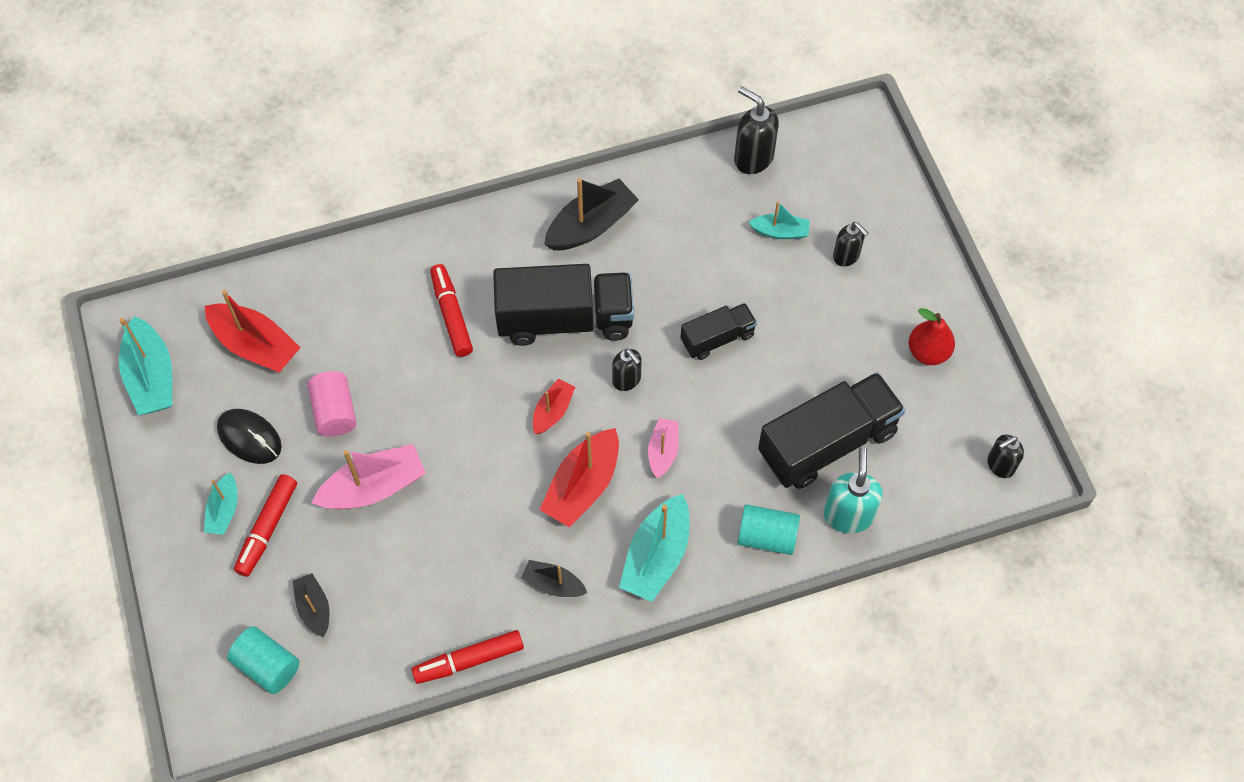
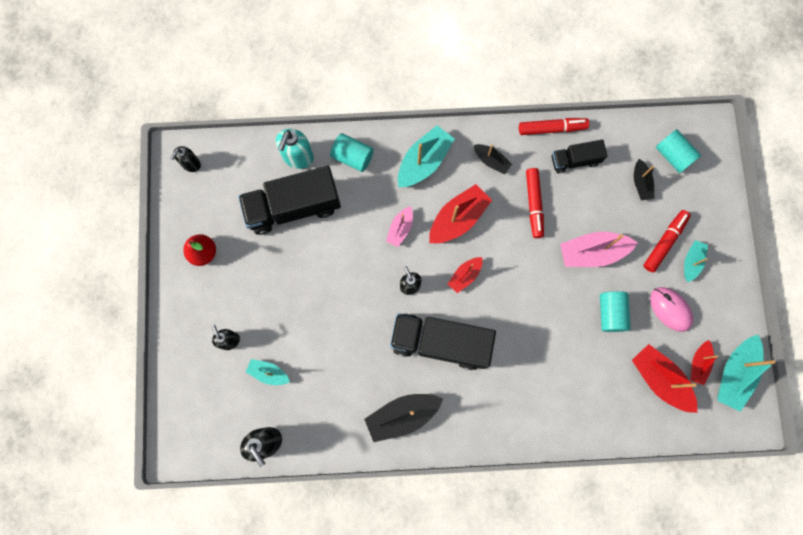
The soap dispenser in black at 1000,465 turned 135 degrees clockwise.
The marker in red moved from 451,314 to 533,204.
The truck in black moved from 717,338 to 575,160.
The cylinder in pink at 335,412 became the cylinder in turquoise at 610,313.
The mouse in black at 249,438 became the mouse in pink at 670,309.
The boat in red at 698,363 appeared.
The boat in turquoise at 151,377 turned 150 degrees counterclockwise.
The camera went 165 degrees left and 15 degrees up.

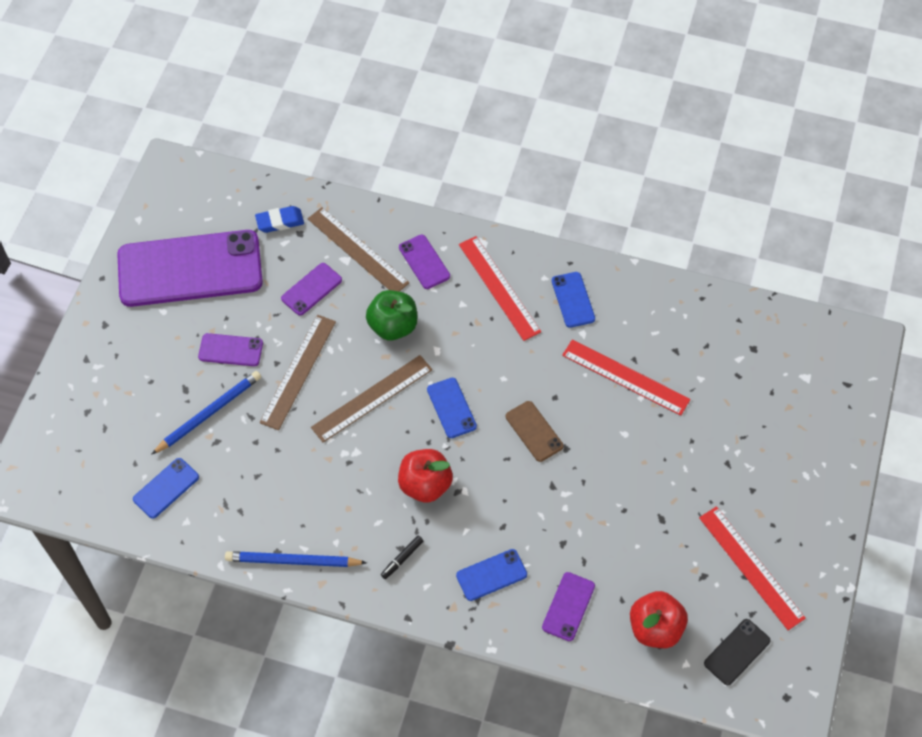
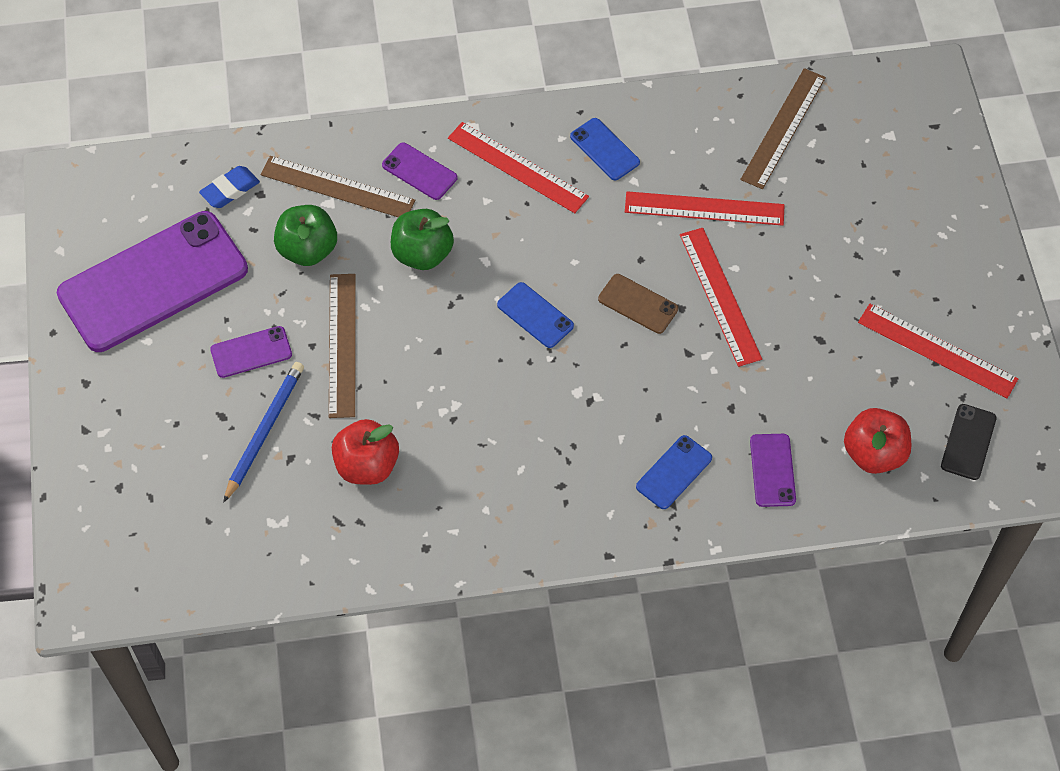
The phone in purple at 311,289 was replaced by the apple in green at 308,250.
The apple in red moved from 425,485 to 367,465.
The ruler in red at 720,296 appeared.
The ruler in brown moved from 372,398 to 783,128.
The phone in blue at 166,488 disappeared.
The pencil in blue at 293,561 disappeared.
The marker in black at 402,559 disappeared.
The camera went 25 degrees left and 0 degrees up.

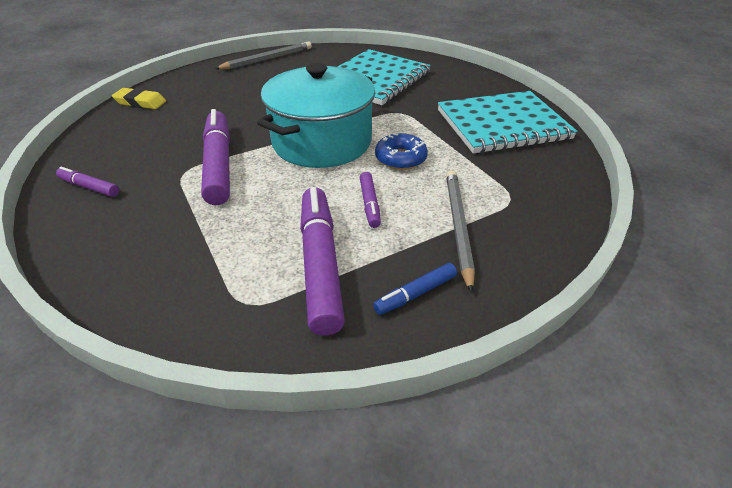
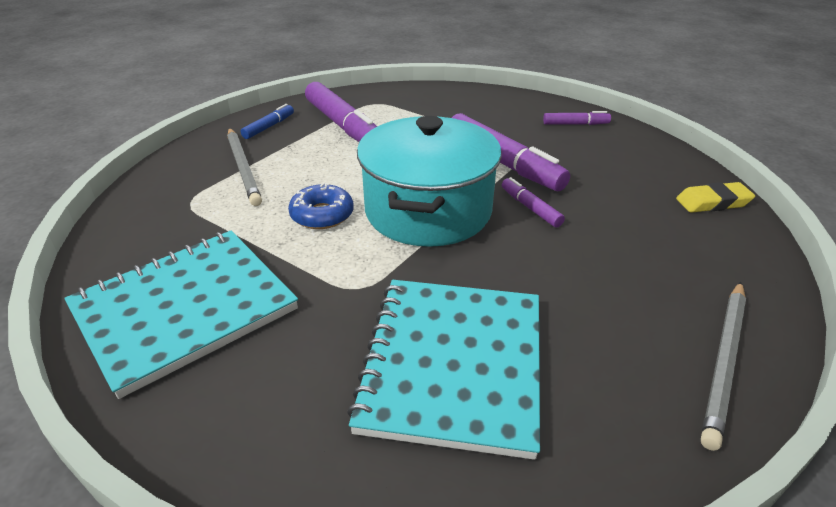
The marker in purple moved from 369,204 to 530,208.
The camera went 155 degrees right and 5 degrees down.

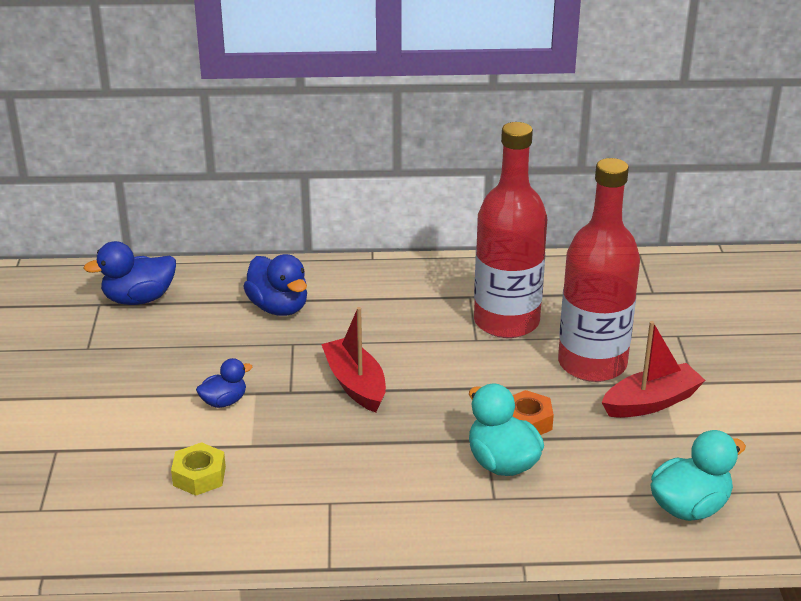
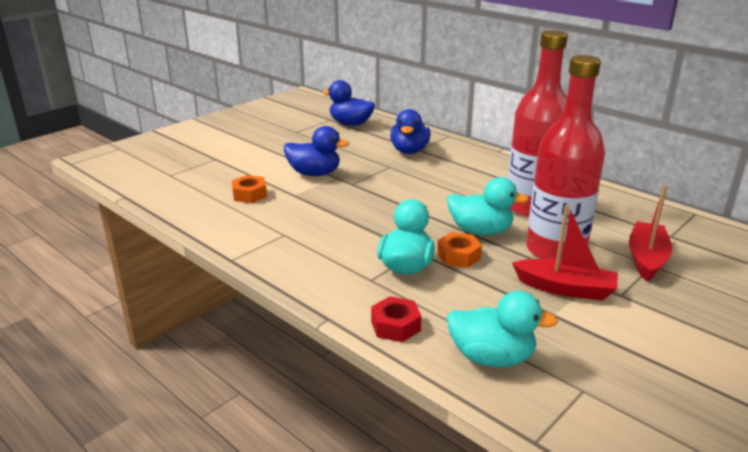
The nut in yellow at 199,476 became the nut in orange at 249,194.
The duck in blue at 224,401 changed to 1.64 times the size.
The nut in red at 395,326 appeared.
The duck in turquoise at 480,231 appeared.
The boat in red moved from 355,384 to 646,259.
The camera went 45 degrees right and 5 degrees down.

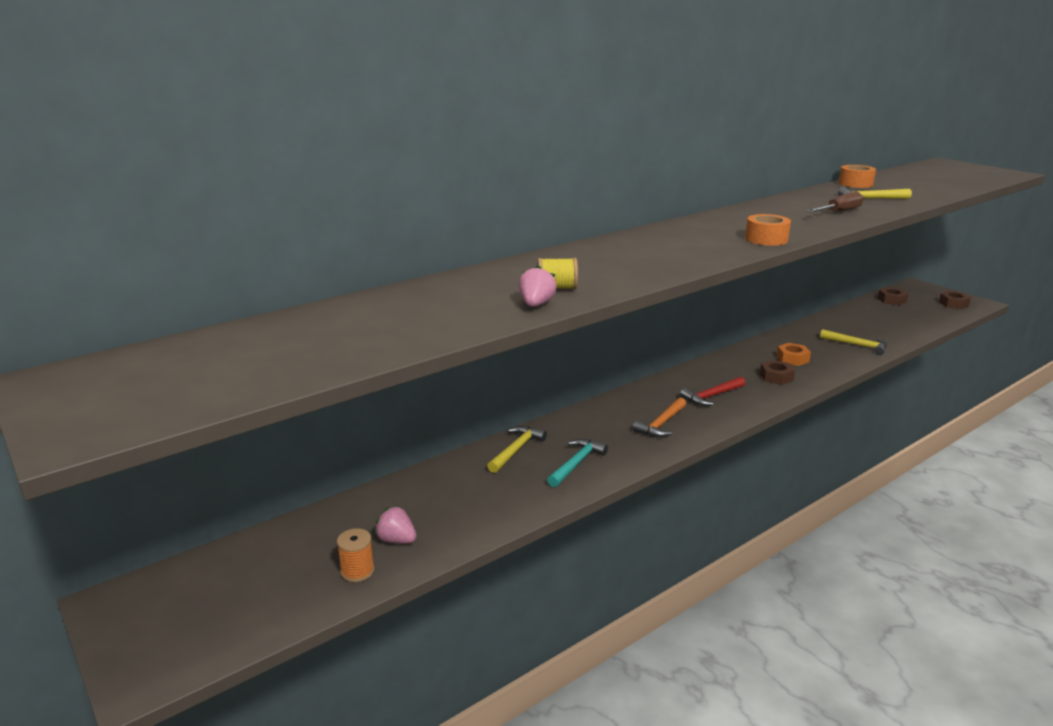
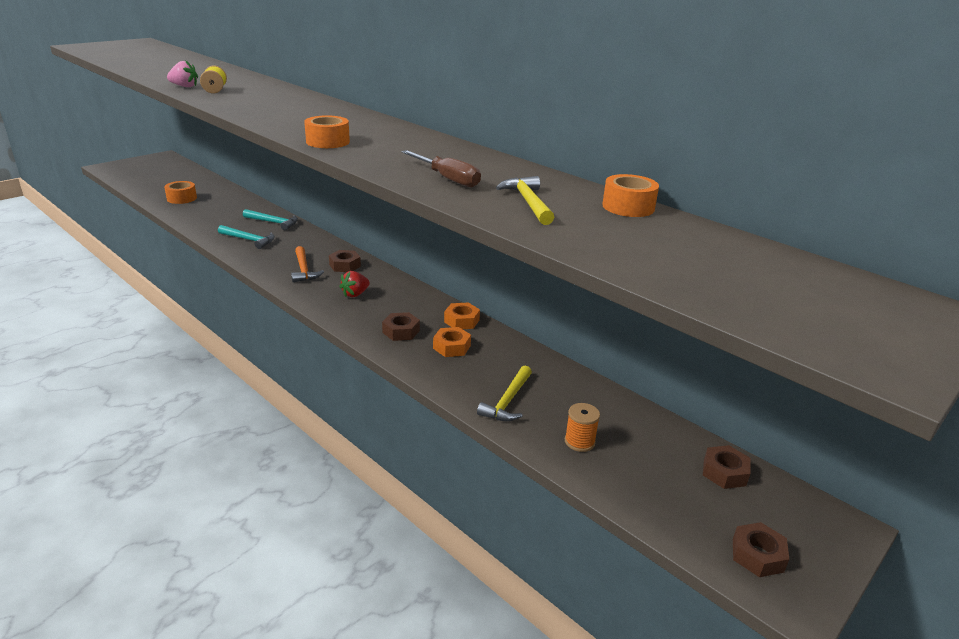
The strawberry in pink at 396,540 was replaced by the tape in orange at 182,198.
The hammer in yellow at 516,450 became the hammer in turquoise at 273,222.
The hammer in orange at 661,424 turned 135 degrees counterclockwise.
The nut in brown at 345,265 appeared.
The hammer in red at 711,396 was replaced by the strawberry in red at 355,294.
The nut in orange at 461,321 appeared.
The spool in orange moved from 357,571 to 579,442.
The camera went 80 degrees right and 5 degrees up.

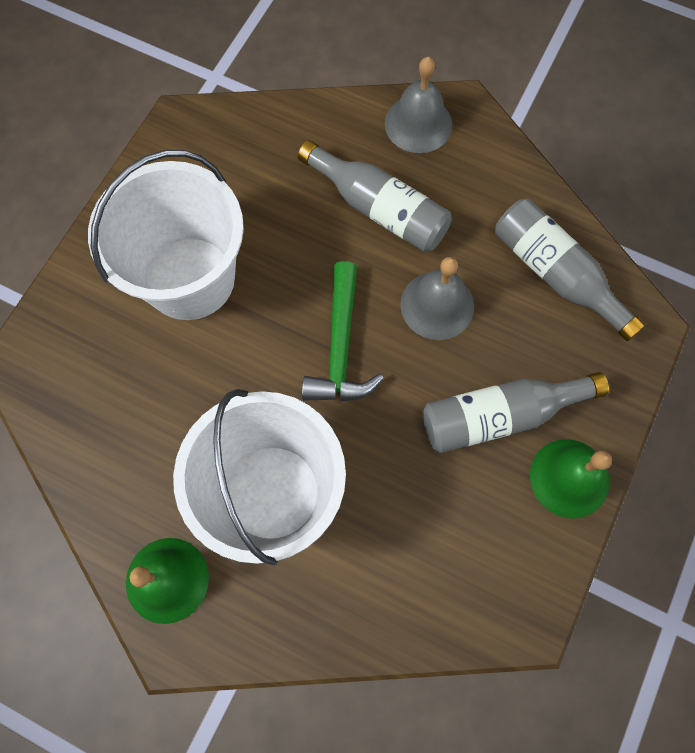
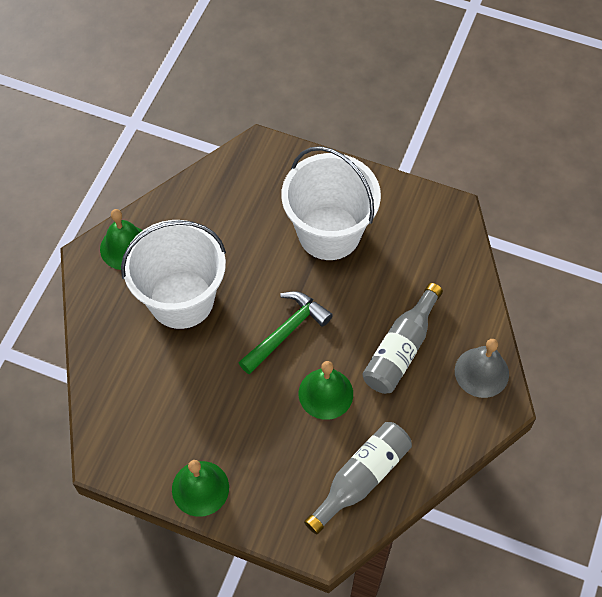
The hammer in green at 340,347 turned 135 degrees clockwise.
The bell in grey at 437,305 became the bell in green at 325,393.
The bottle in grey at 500,415 disappeared.
The camera went 85 degrees right and 10 degrees down.

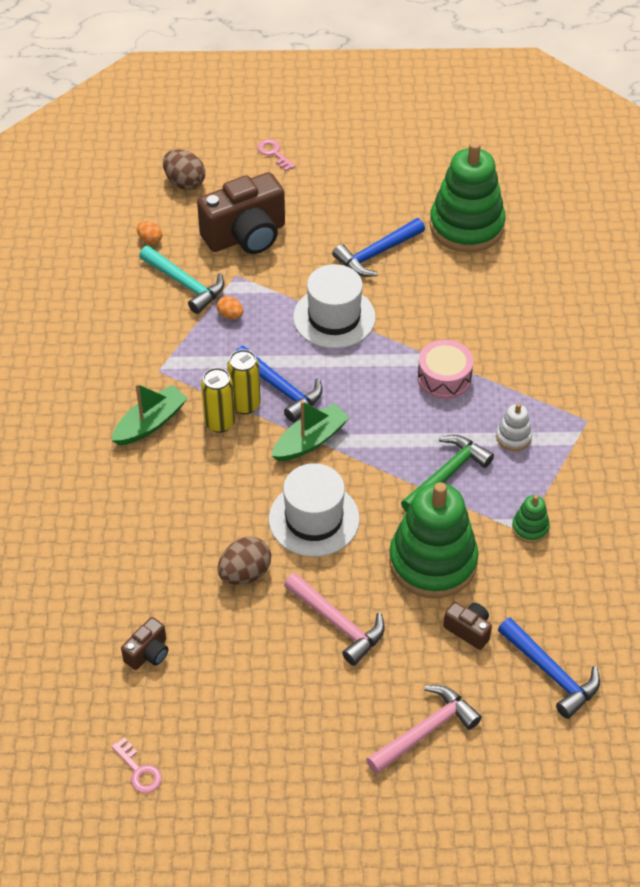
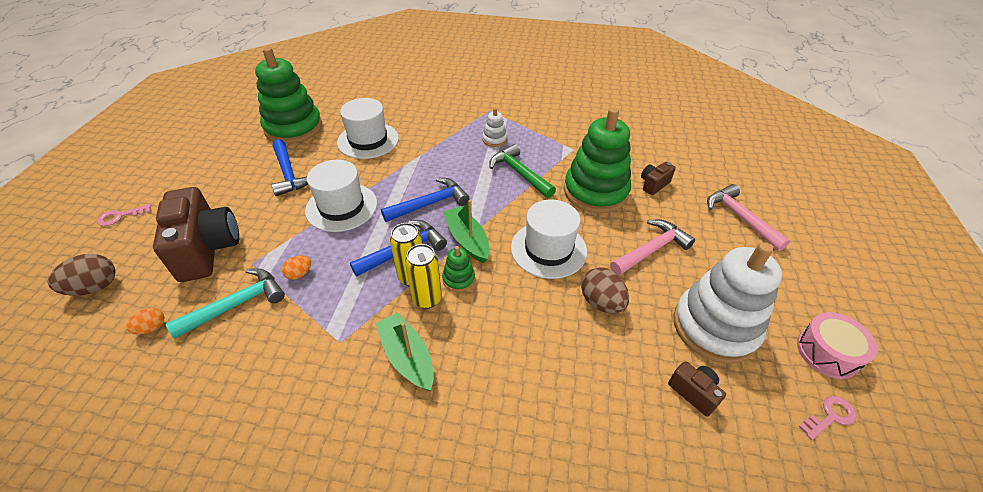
The hat in white at 368,140 appeared.
The hammer in blue moved from 551,673 to 429,204.
The stacking toy in green moved from 530,528 to 458,279.
The stacking toy in white at 714,327 appeared.
The drum in pink moved from 444,378 to 827,352.
The camera went 80 degrees left and 5 degrees down.

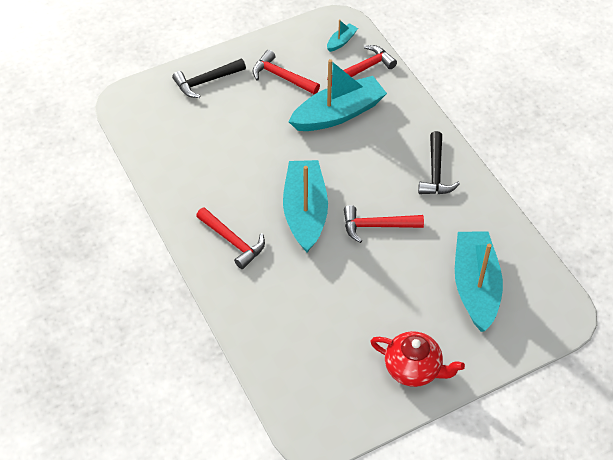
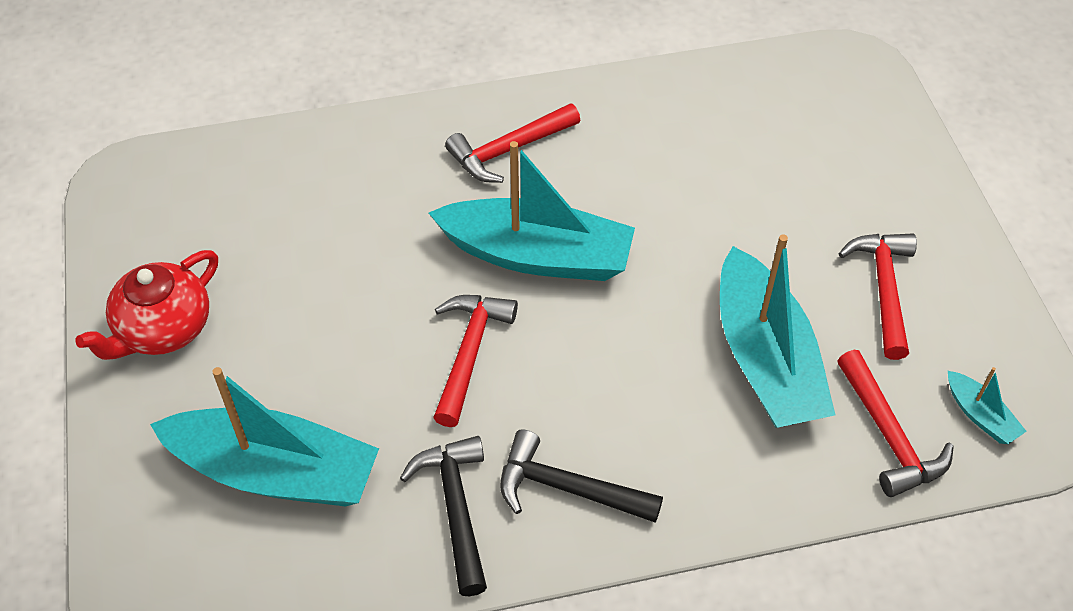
The hammer in black moved from 206,81 to 456,508.
The hammer in red at 282,77 turned 45 degrees counterclockwise.
The camera went 105 degrees right and 0 degrees up.

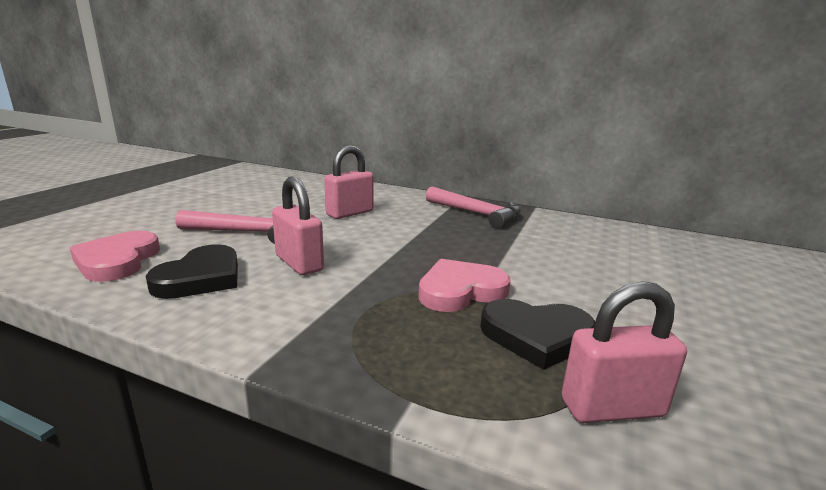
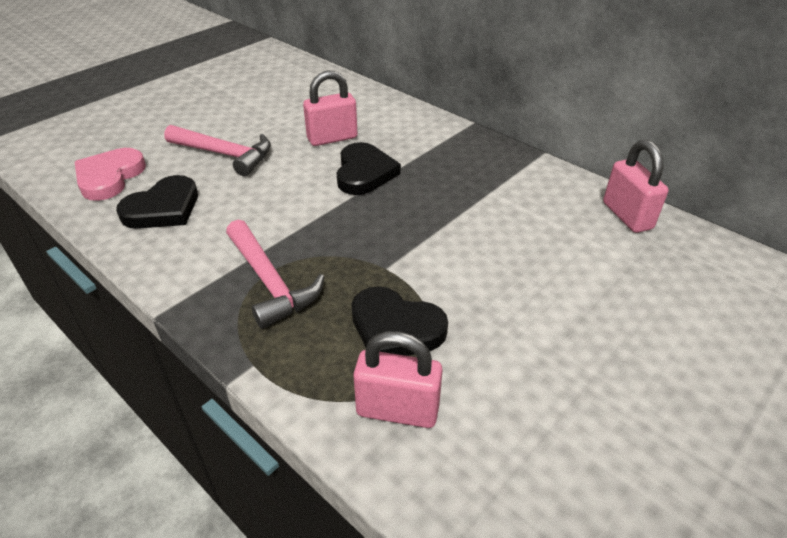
The hammer in pink moved from 476,214 to 270,282.
The heart in black at 364,173 appeared.
The padlock in pink moved from 299,263 to 627,216.
The heart in pink at 460,291 disappeared.
The camera went 20 degrees right and 20 degrees up.

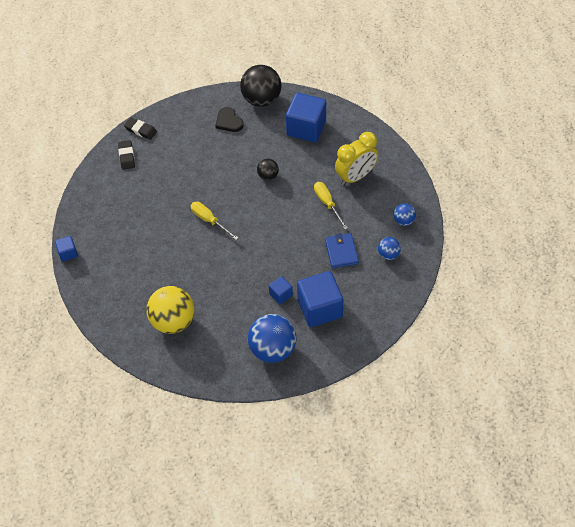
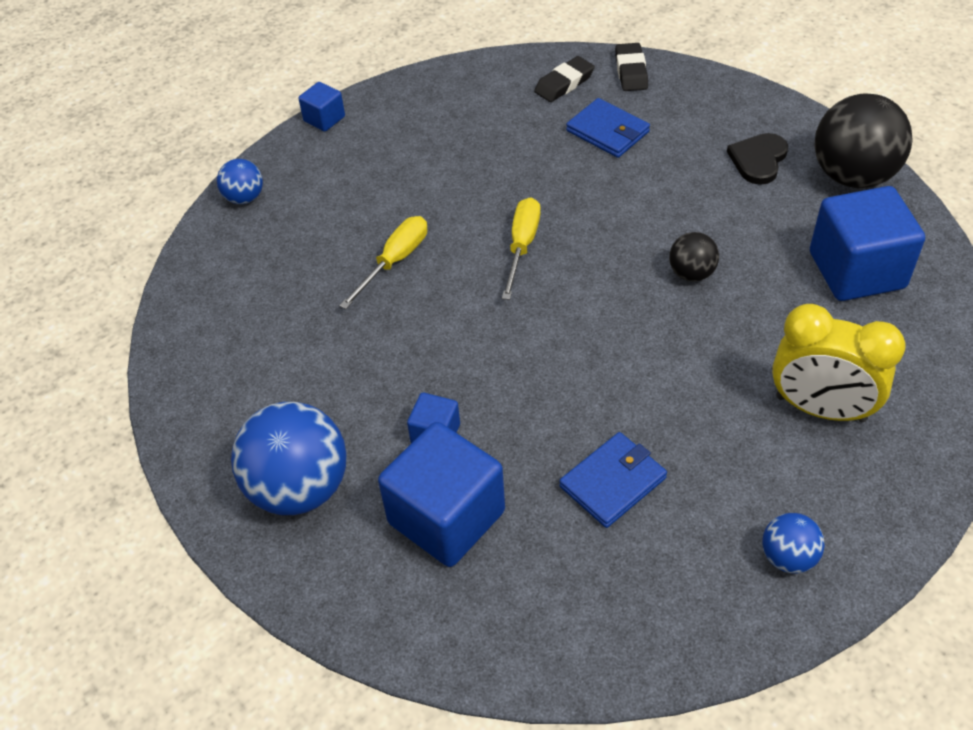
The ball in blue moved from 388,254 to 244,198.
The screwdriver in yellow moved from 327,204 to 395,261.
The wallet in blue at 607,131 appeared.
The ball in yellow at 173,321 disappeared.
The camera went 60 degrees right and 5 degrees down.

